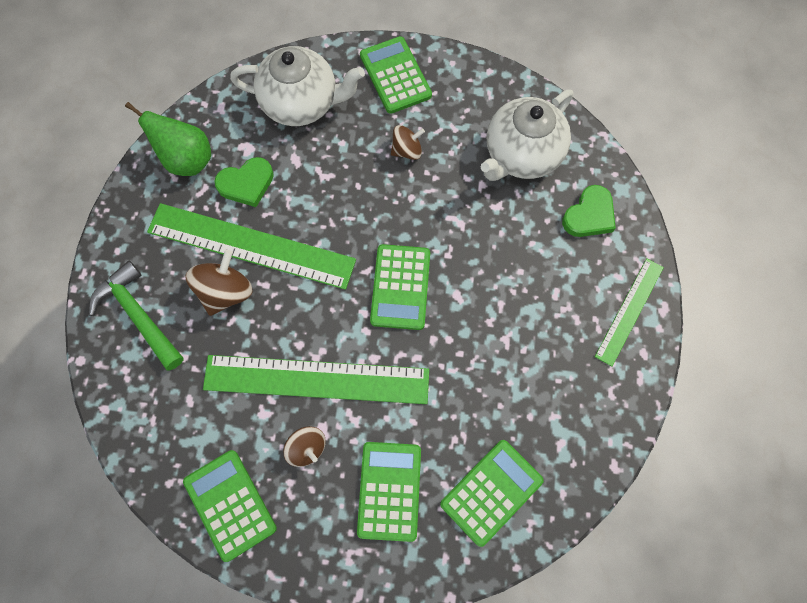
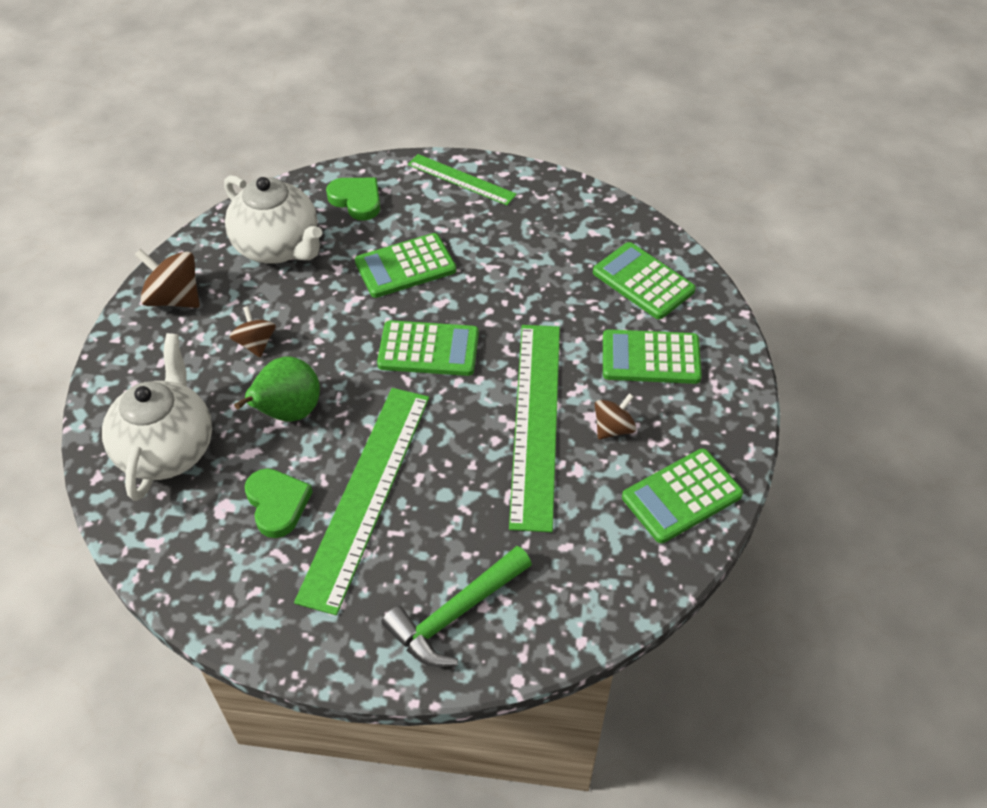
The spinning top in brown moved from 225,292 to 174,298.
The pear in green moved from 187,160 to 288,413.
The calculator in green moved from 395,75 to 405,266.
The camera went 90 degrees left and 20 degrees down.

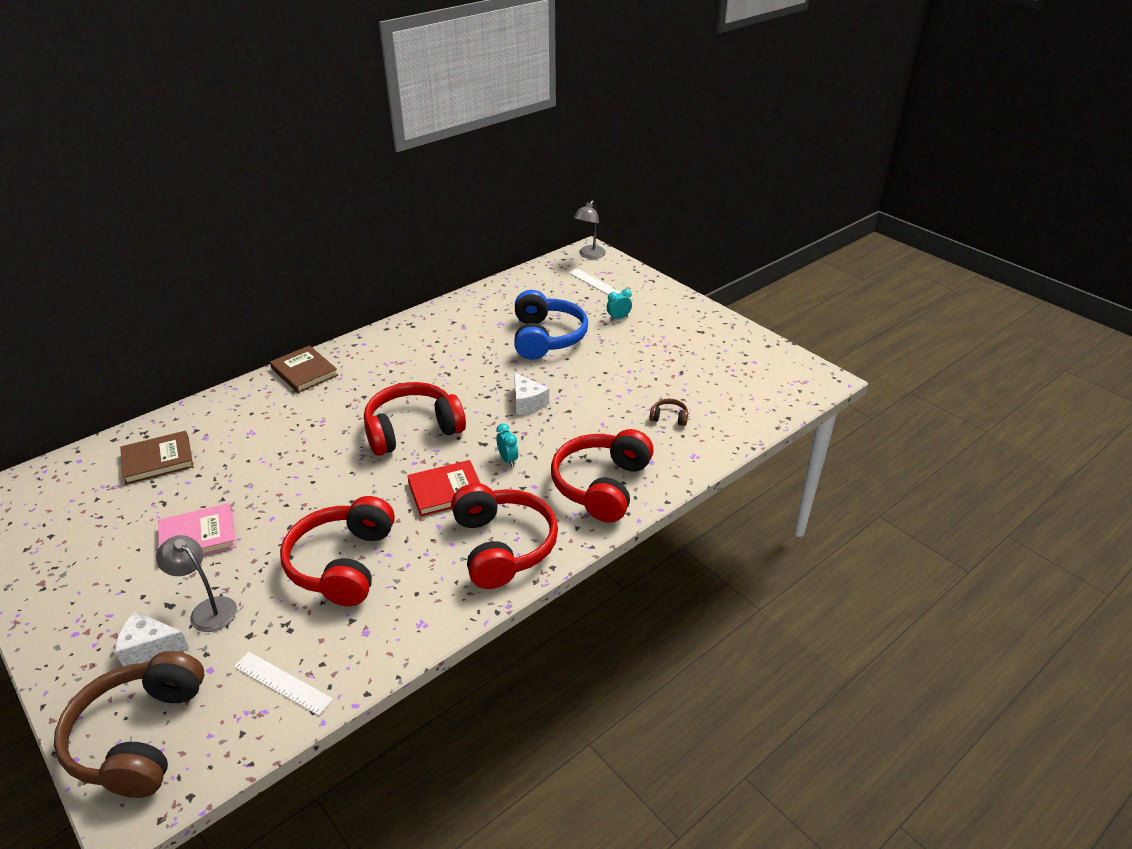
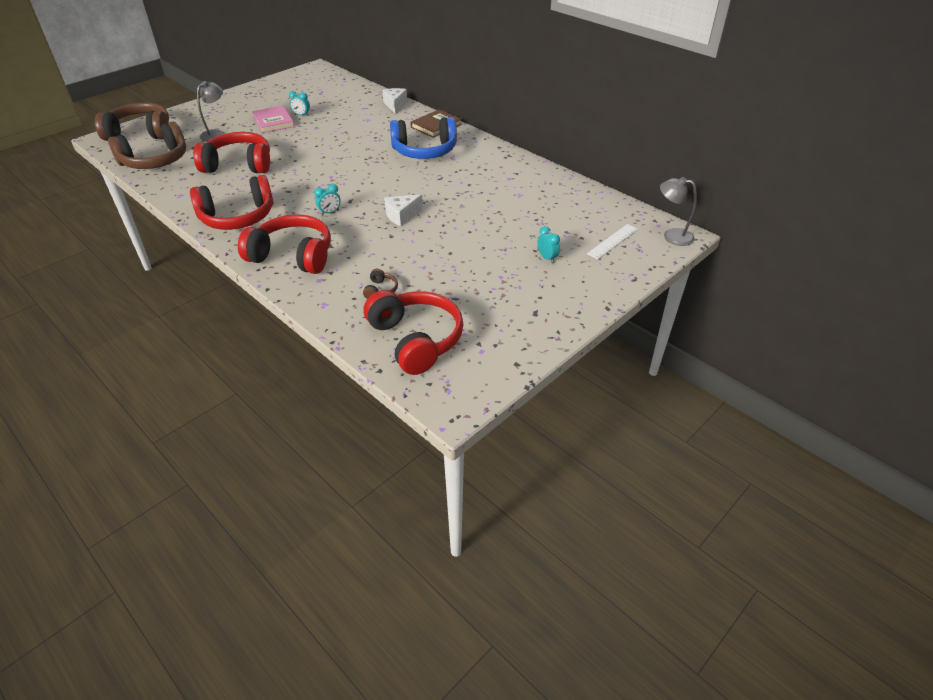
The ruler in white at 282,683 was replaced by the headphones in brown at 155,161.
The clock in turquoise at 301,115 appeared.
The headphones in red moved from 412,430 to 416,339.
The cheese in white moved from 150,647 to 395,105.
The headphones in blue moved from 546,338 to 424,151.
The book in brown at 158,460 disappeared.
The book in red at 446,491 disappeared.
The camera went 85 degrees right and 5 degrees up.

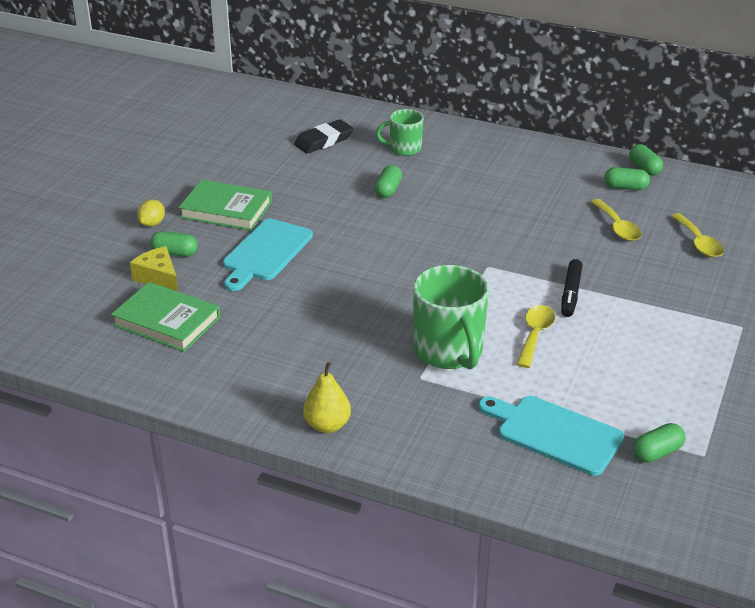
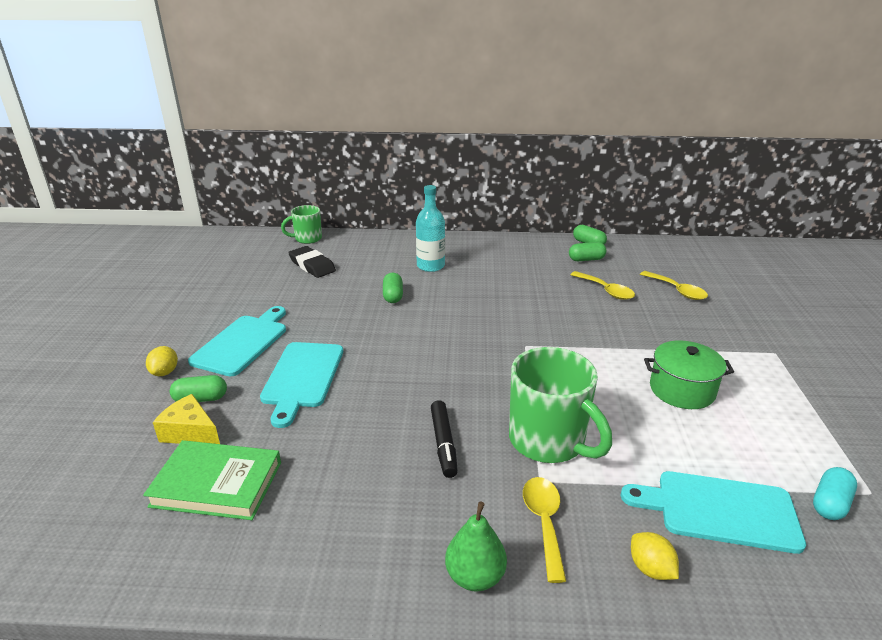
The book in green at 226,210 was replaced by the cutting board in turquoise at 242,342.
The mug in green moved from 404,149 to 307,239.
The eraser in black at 324,141 turned 75 degrees counterclockwise.
The bottle in turquoise at 430,266 appeared.
The marker in black moved from 571,293 to 443,443.
The pear in yellow at 327,425 became the pear in green at 475,576.
The spoon in yellow moved from 535,335 to 544,522.
The lemon in yellow at 650,569 appeared.
The pot in green at 682,390 appeared.
The capsule in green at 657,452 became the capsule in turquoise at 830,503.
The camera went 20 degrees left and 5 degrees down.

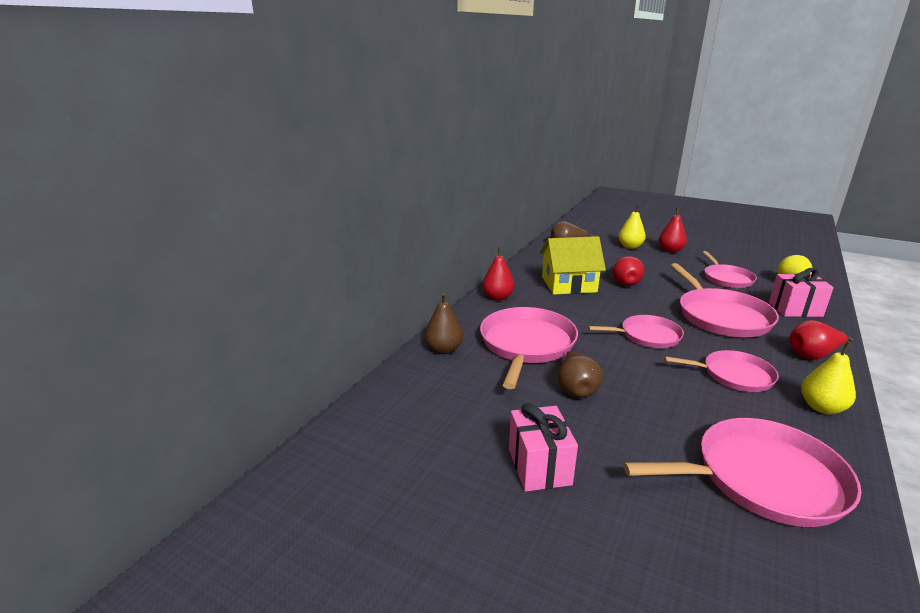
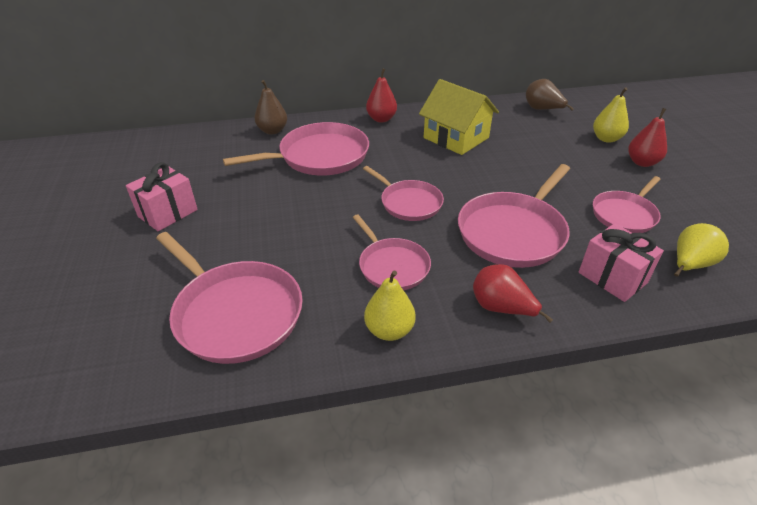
The pear in brown at 576,389 disappeared.
The pear in red at 625,282 disappeared.
The camera went 50 degrees right and 15 degrees up.

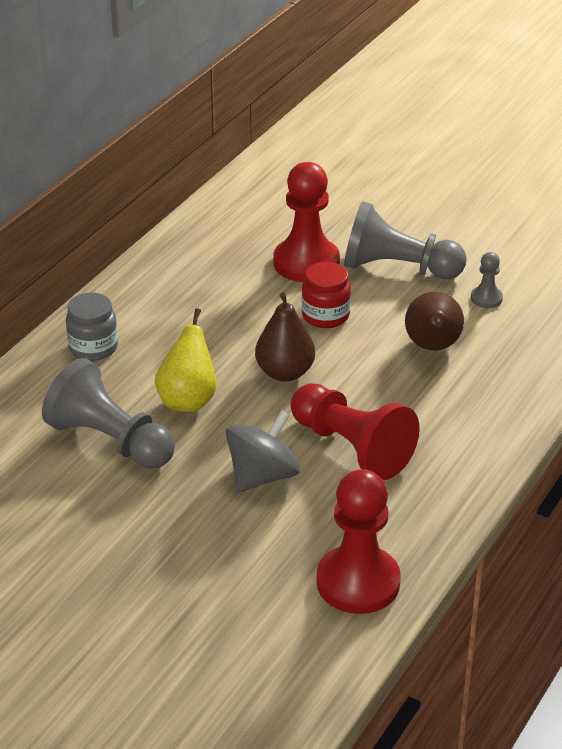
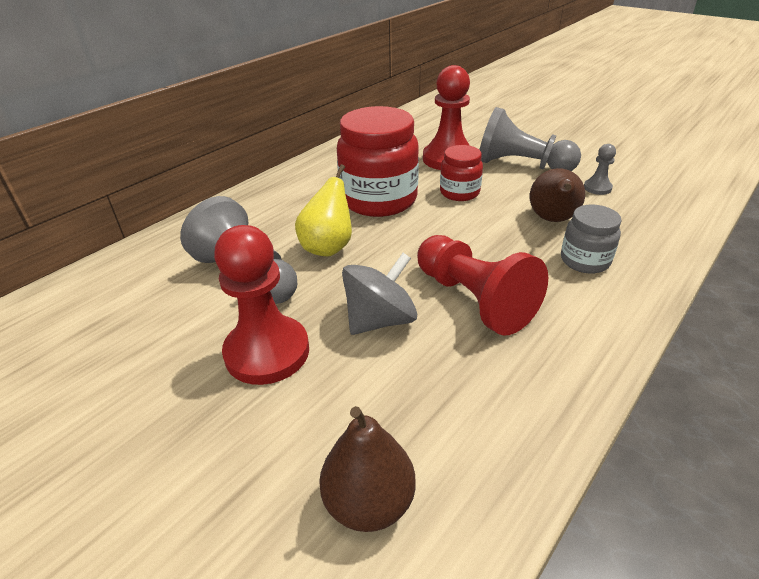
The pawn in red moved from 358,582 to 267,352.
The pear in brown moved from 285,372 to 369,502.
The jar in red at 379,200 appeared.
The jar in grey moved from 93,347 to 584,261.
The camera went 10 degrees right and 0 degrees up.

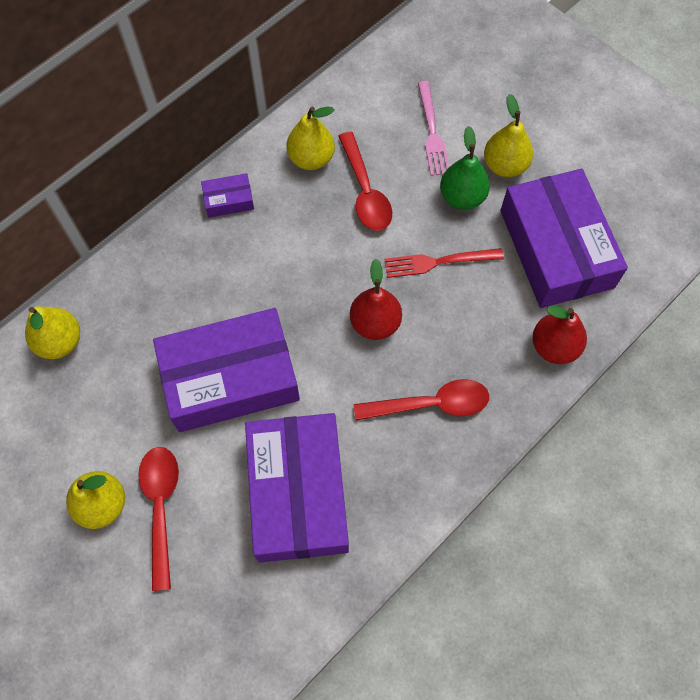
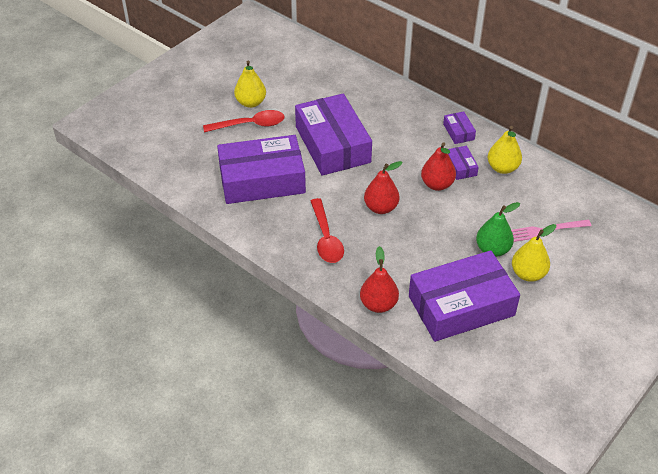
The pear in red at 437,184 appeared.
The box in purple at 460,167 appeared.
The pear in yellow at 60,342 disappeared.
The spoon in red at 365,191 disappeared.
The fork in red at 438,262 disappeared.
The camera went 85 degrees right and 20 degrees down.

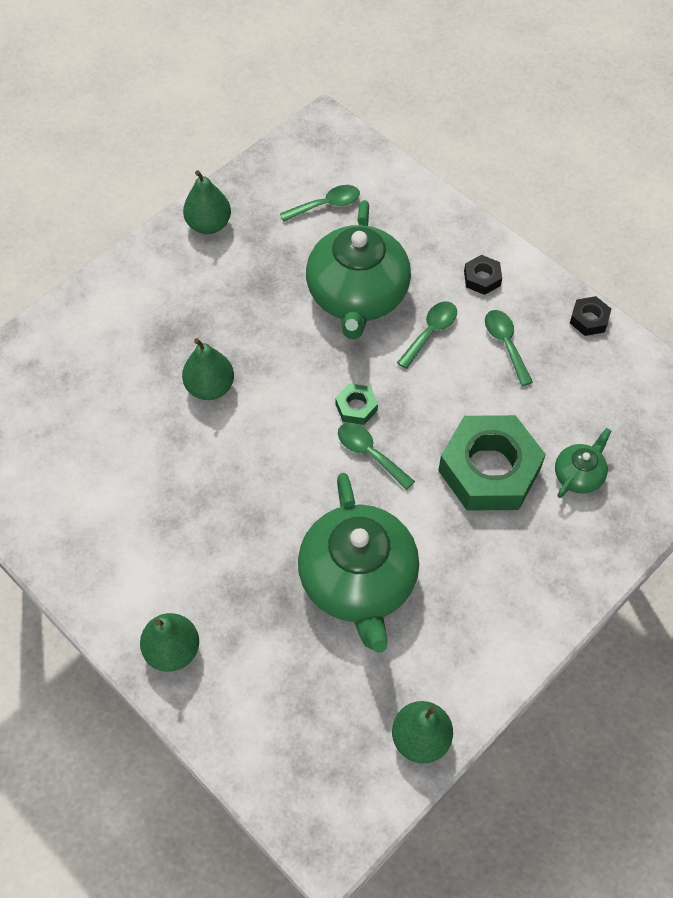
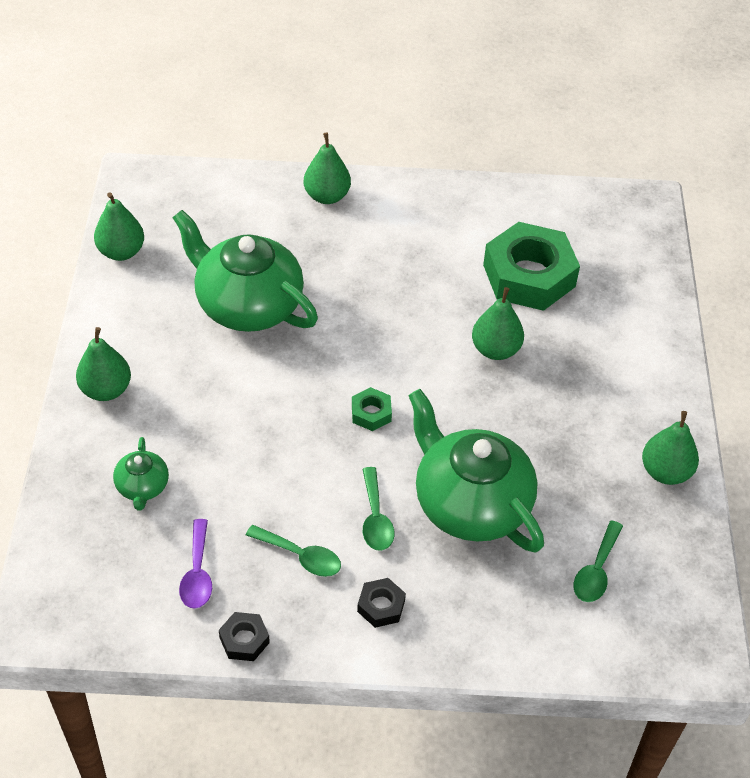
The pear in green at 106,390 appeared.
The spoon in purple at 197,573 appeared.
The nut in green moved from 489,470 to 529,275.
The spoon in green at 369,453 disappeared.
The camera went 135 degrees right and 10 degrees down.

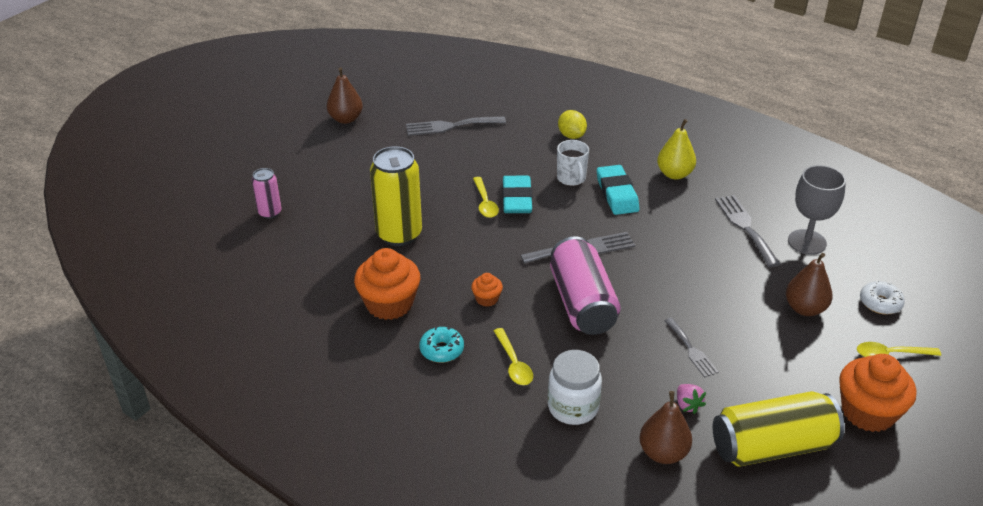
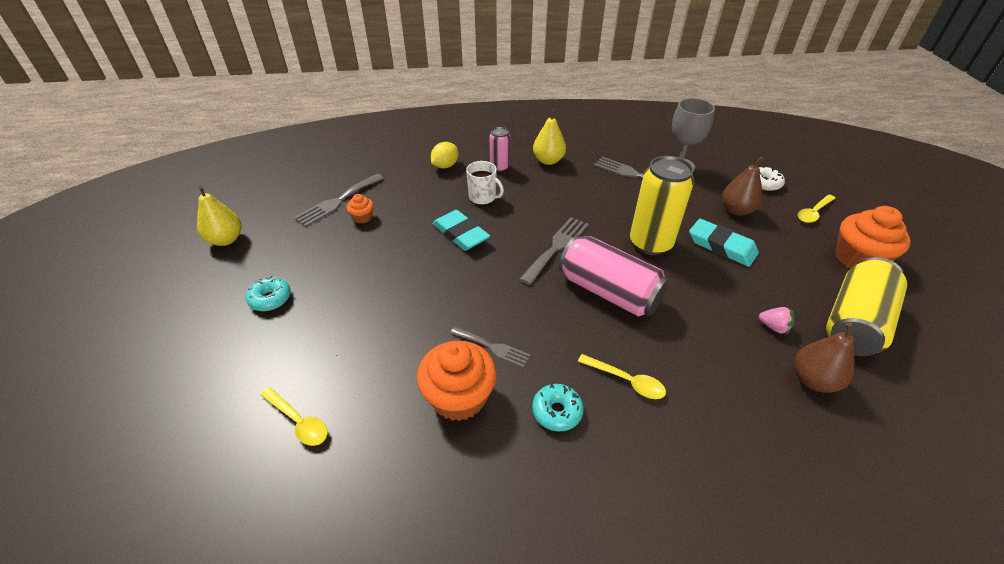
The pear in brown at 346,119 became the pear in yellow at 226,240.
The donut in turquoise at 270,299 appeared.
The spoon in yellow moved from 485,203 to 299,421.
The cupcake in orange moved from 487,299 to 362,217.
The lemon in yellow at 571,136 turned 75 degrees counterclockwise.
The fork in grey moved from 691,350 to 493,347.
The can in pink moved from 270,212 to 500,167.
The can in yellow moved from 399,234 to 650,243.
The eraser in turquoise moved from 617,194 to 721,246.
The jar in white at 573,407 disappeared.
The camera went 40 degrees left and 5 degrees up.

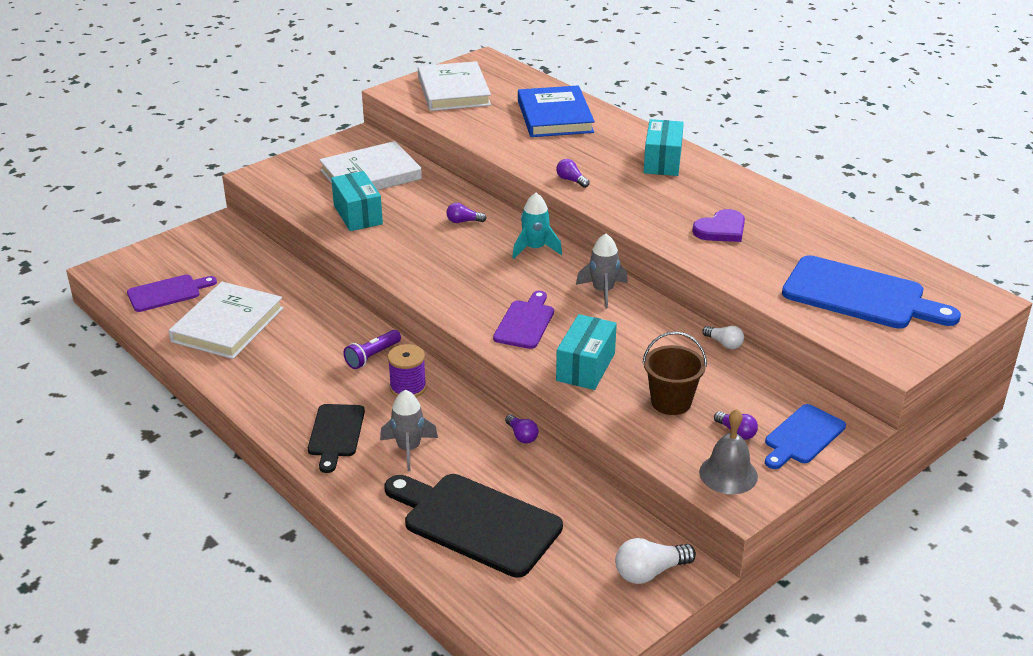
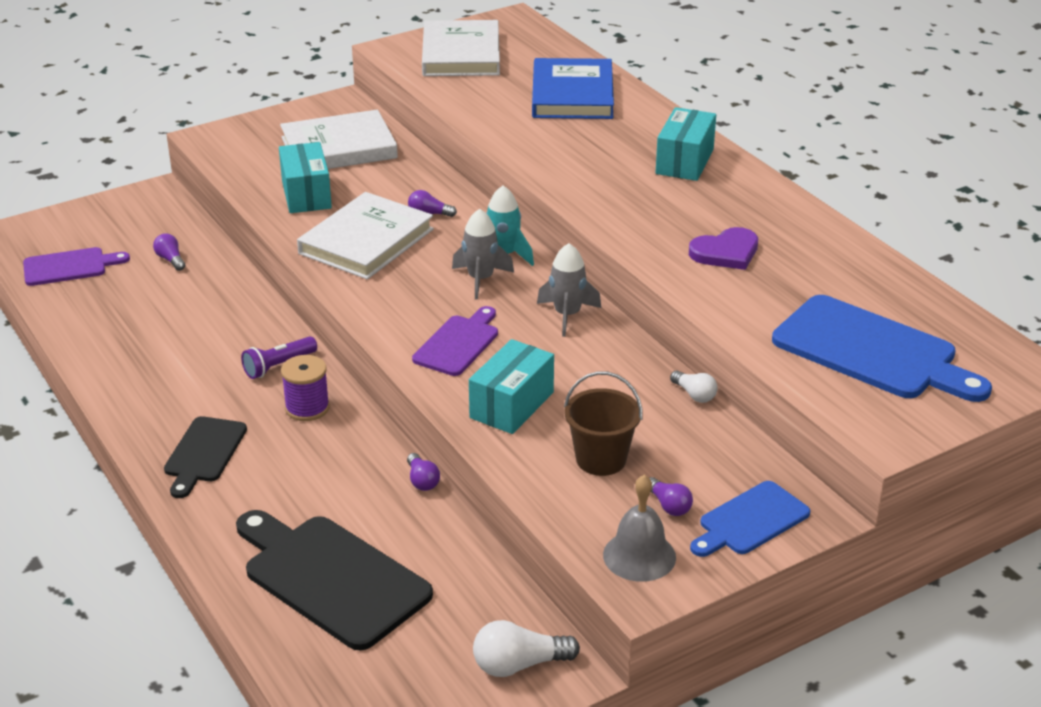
The light bulb in purple moved from 571,180 to 170,260.
The book in white moved from 227,325 to 366,241.
The rocket in grey moved from 409,449 to 480,279.
The camera went 10 degrees right and 0 degrees up.

